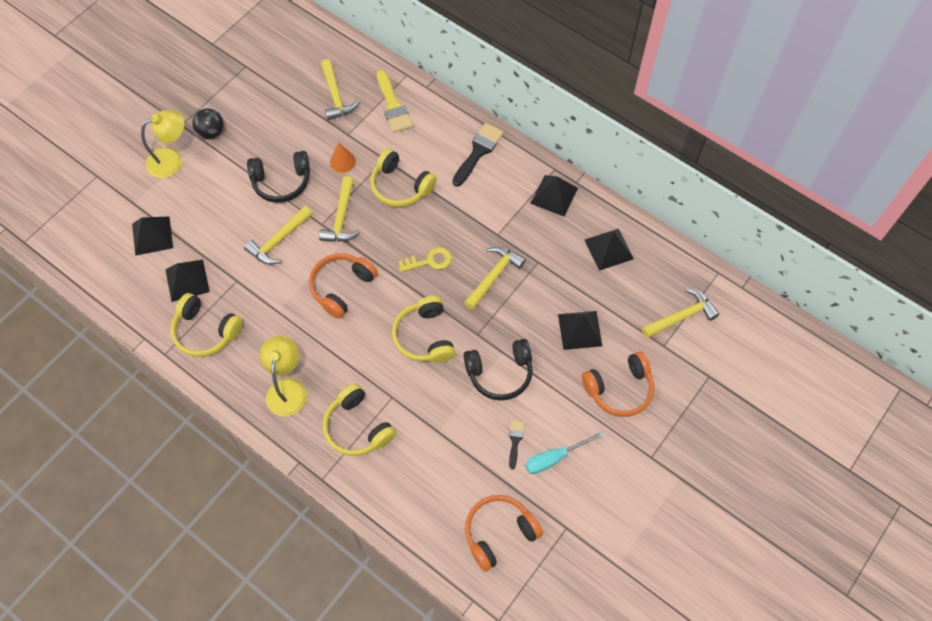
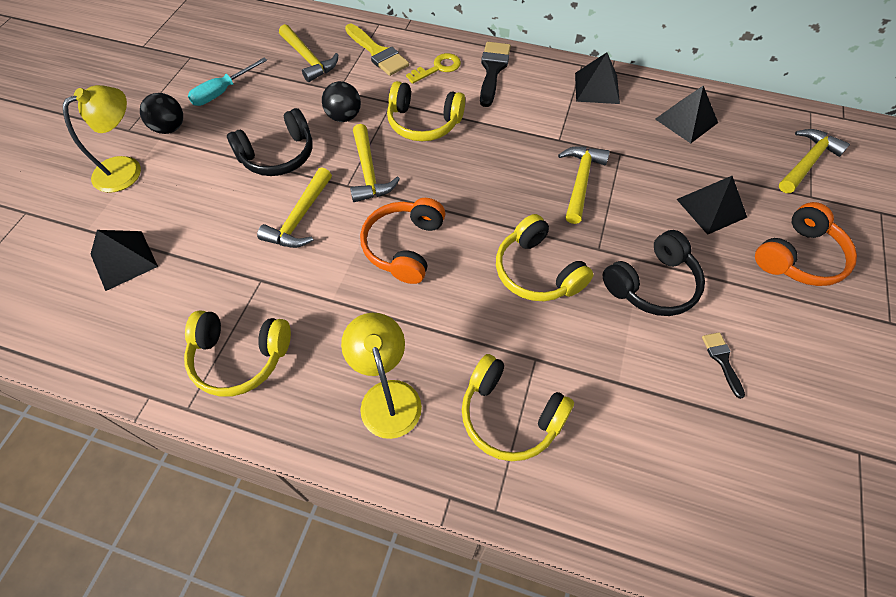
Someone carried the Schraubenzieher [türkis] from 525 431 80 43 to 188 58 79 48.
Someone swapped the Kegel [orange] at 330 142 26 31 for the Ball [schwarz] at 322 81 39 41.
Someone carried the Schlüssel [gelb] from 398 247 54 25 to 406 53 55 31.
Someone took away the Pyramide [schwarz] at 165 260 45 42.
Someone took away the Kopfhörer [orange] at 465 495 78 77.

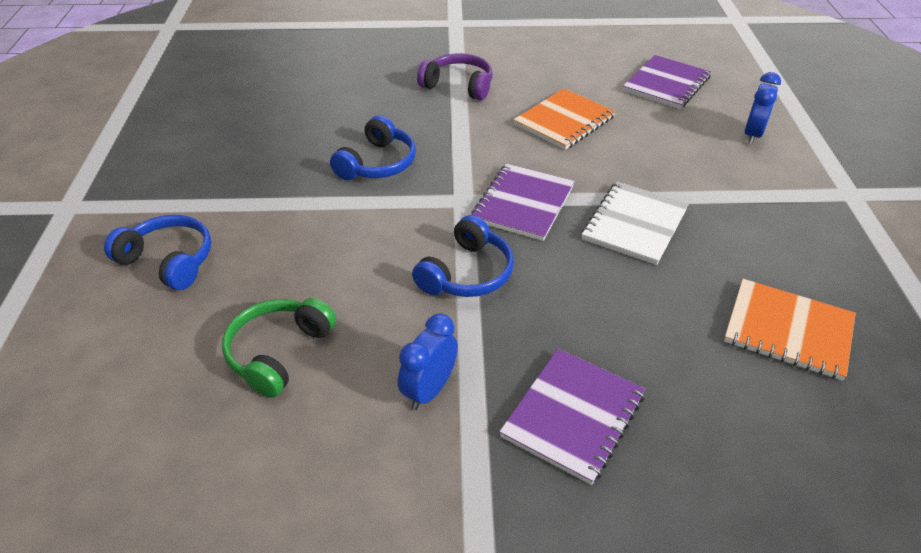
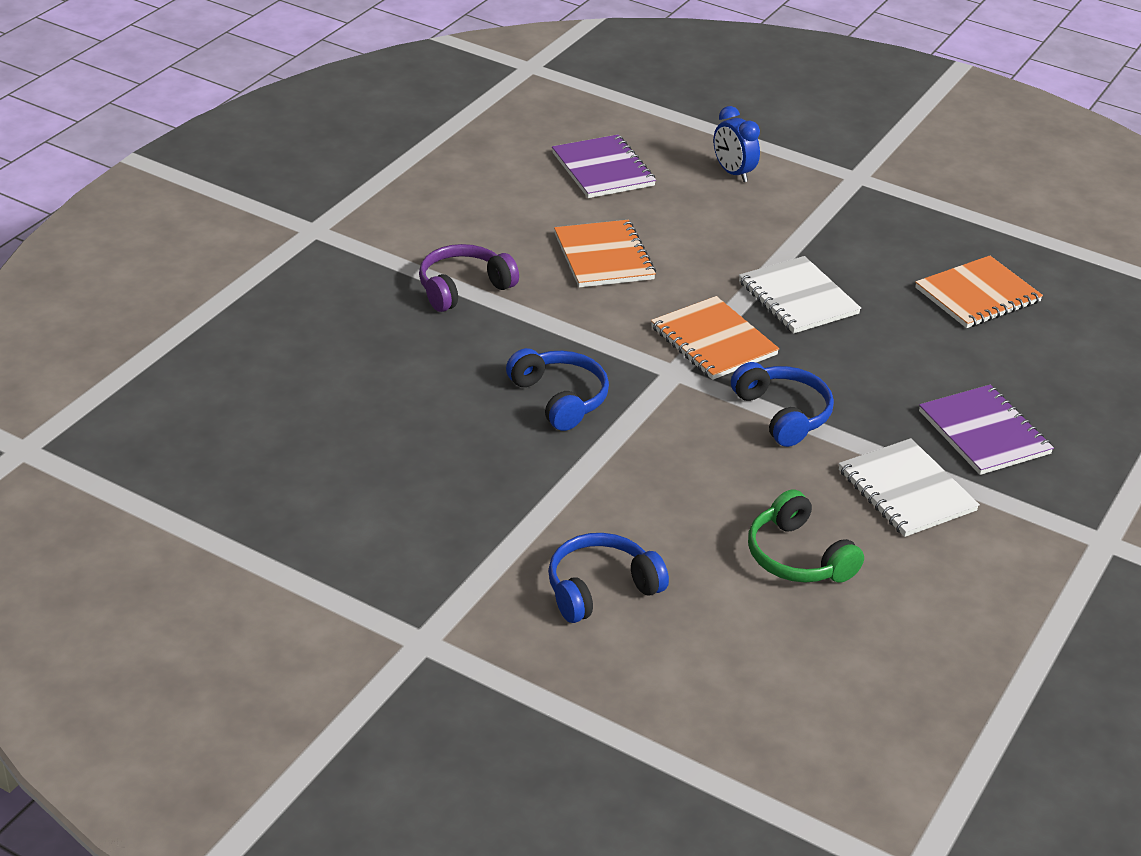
Someone repainted the Notizbuch [lila] at 471 164 104 77, which became the Notizbuch [orange] at 651 296 128 84.
Someone swapped the Wecker [blau] at 398 313 60 97 for the Notizbuch [weiß] at 839 438 141 99.

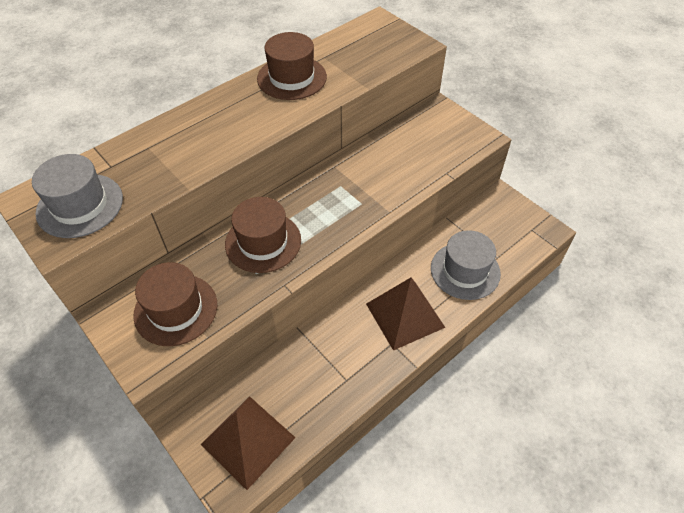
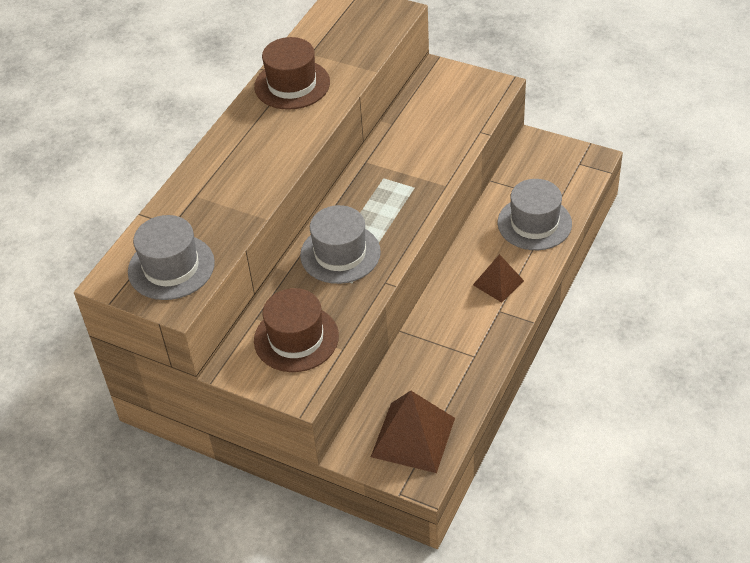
Someone repainted the Hut [braun] at 225 197 76 76, which became the Hut [grau] at 300 205 81 79.
Someone scaled the Pyramide [braun] at 366 277 79 74 by 0.59.

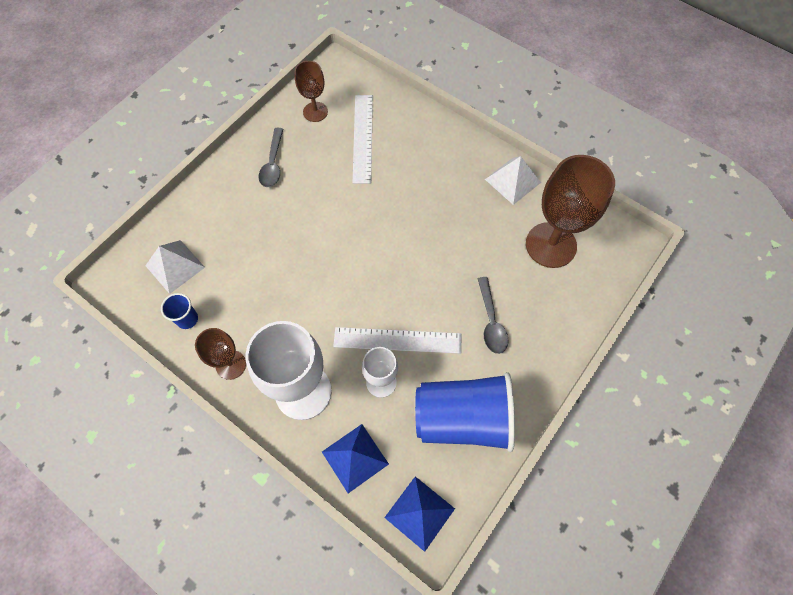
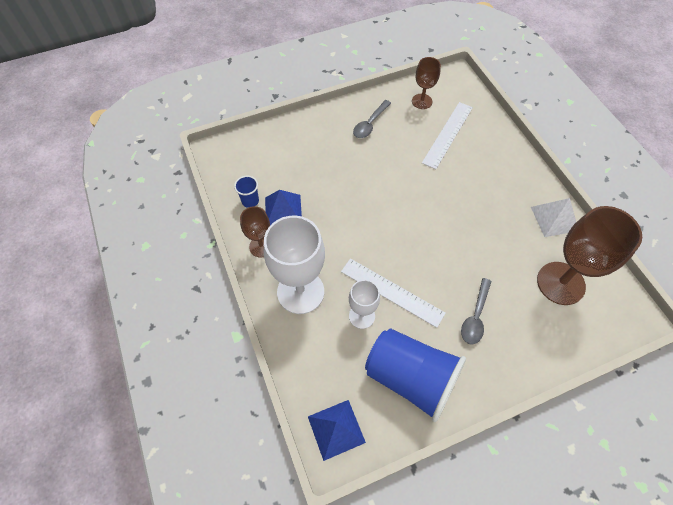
Someone carried the Pyramide [blau] from 322 424 67 69 to 265 190 37 35.
Someone took away the Pyramide [weiß] at 145 240 60 54.

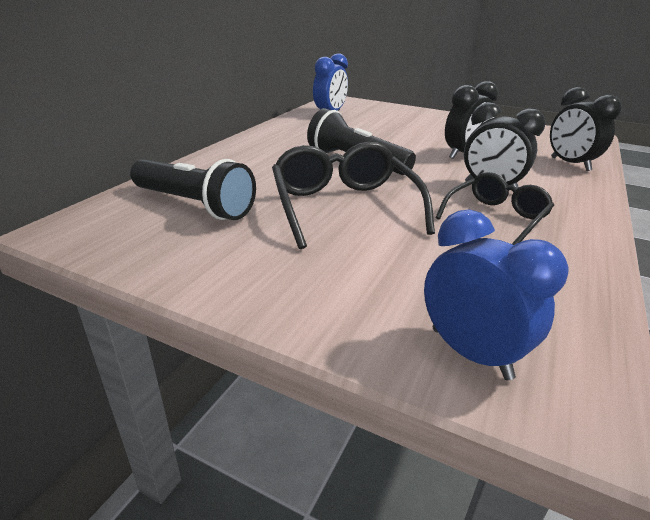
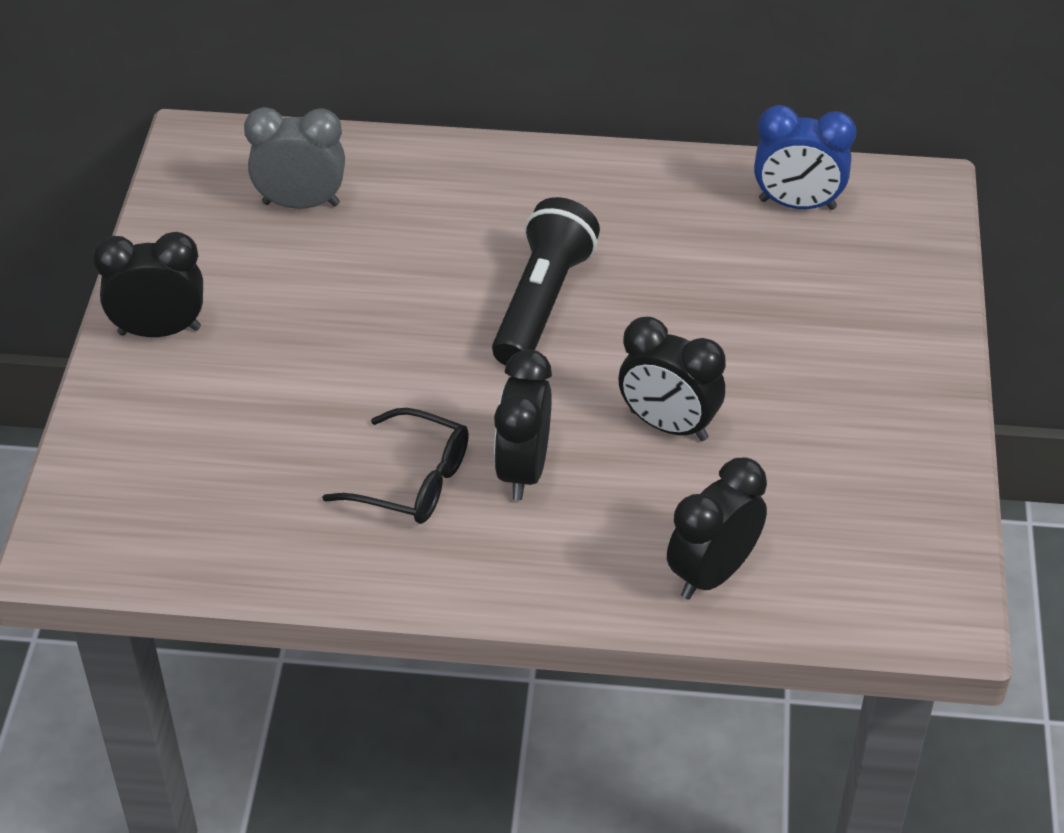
Someone put down the Wecker [schwarz] at 93 232 110 105.
Someone swapped the Taschenlampe [schwarz] at 130 159 126 61 for the Wecker [grau] at 244 107 101 102.
Someone took away the Brille [schwarz] at 272 142 163 107.
Someone took away the Wecker [blau] at 424 209 145 171.

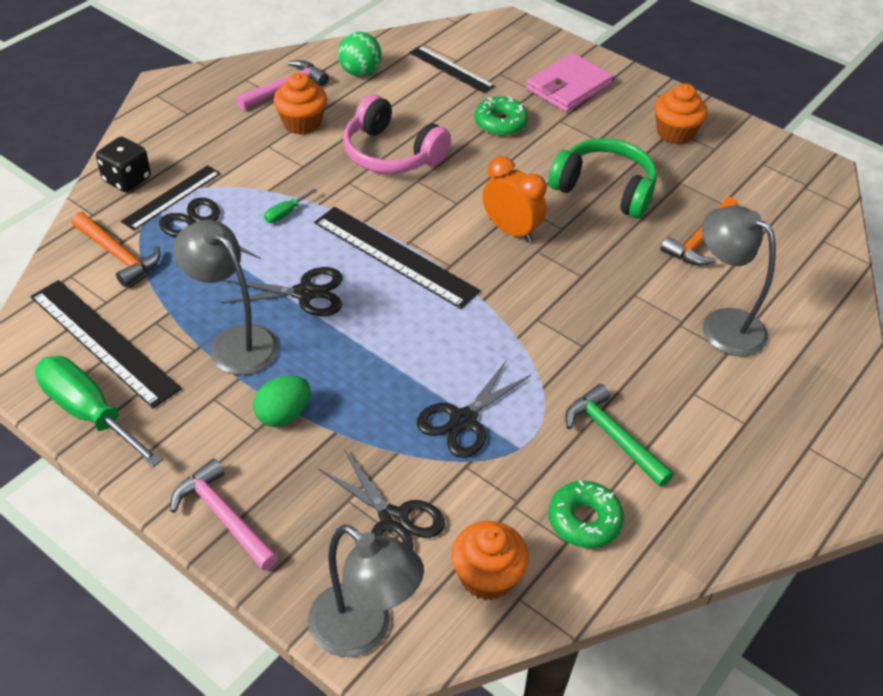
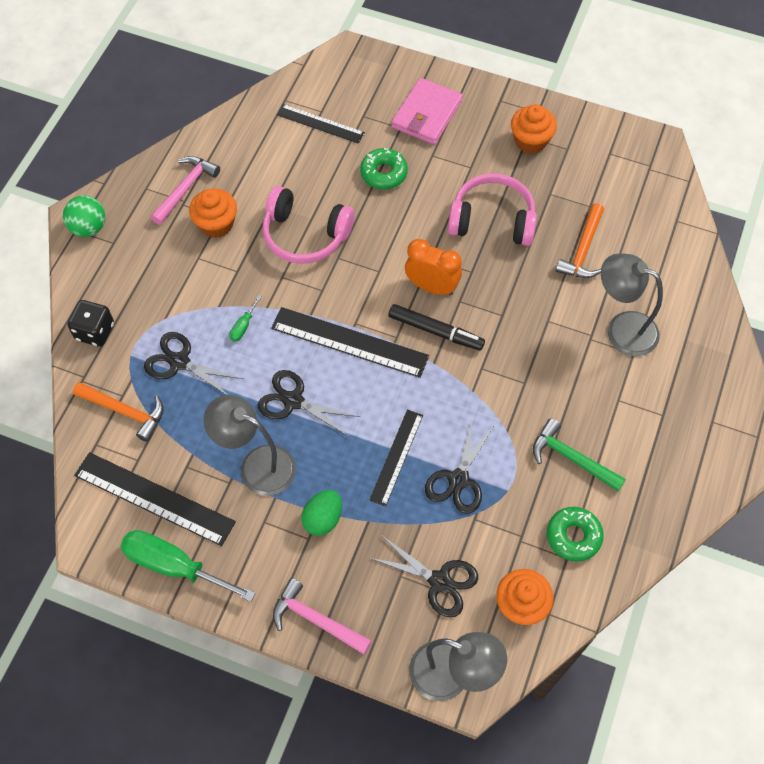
Someone carried the Ball [grün] from 338 32 44 45 to 63 195 42 42.
Someone rotated the Schere [schwarz] at 221 267 122 49 by 135 degrees counterclockwise.
Someone carried the Lineal [schwarz] from 121 165 99 66 to 369 409 54 98.
Someone put down the Filzstift [schwarz] at 388 304 97 46.
Someone repainted the Kopfhörer [grün] at 549 138 108 81, which became the Kopfhörer [rosa] at 448 173 89 73.

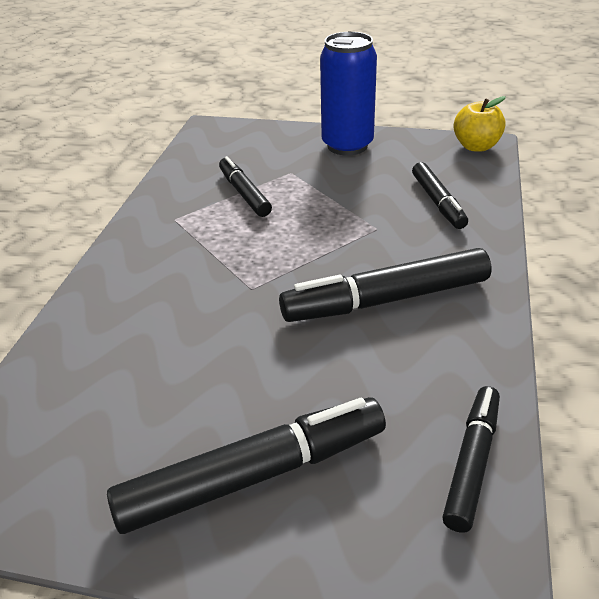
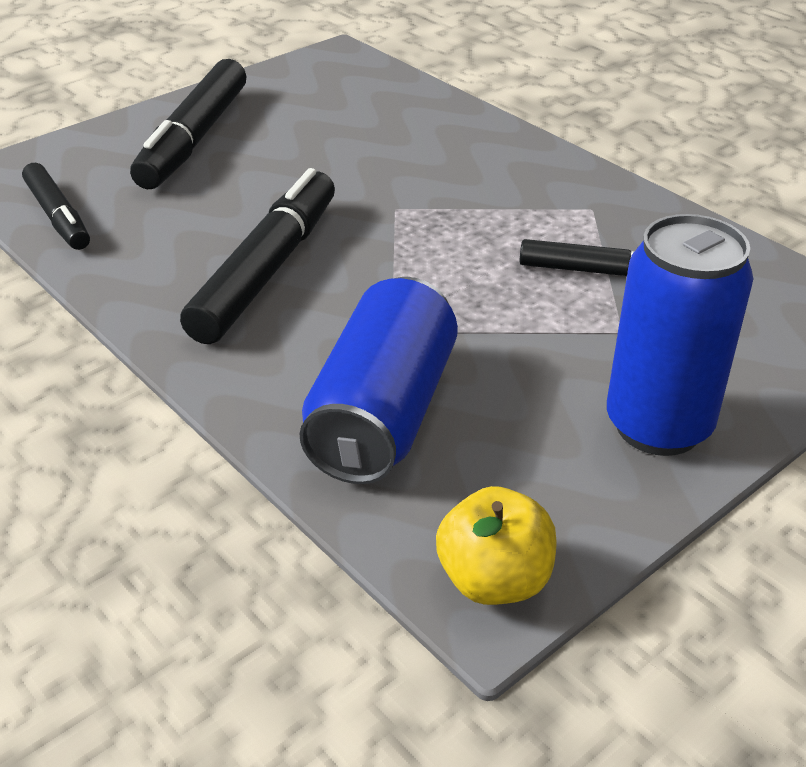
Someone swapped the Filzstift [schwarz] at 412 162 56 67 for the Dose [blau] at 300 277 158 207.

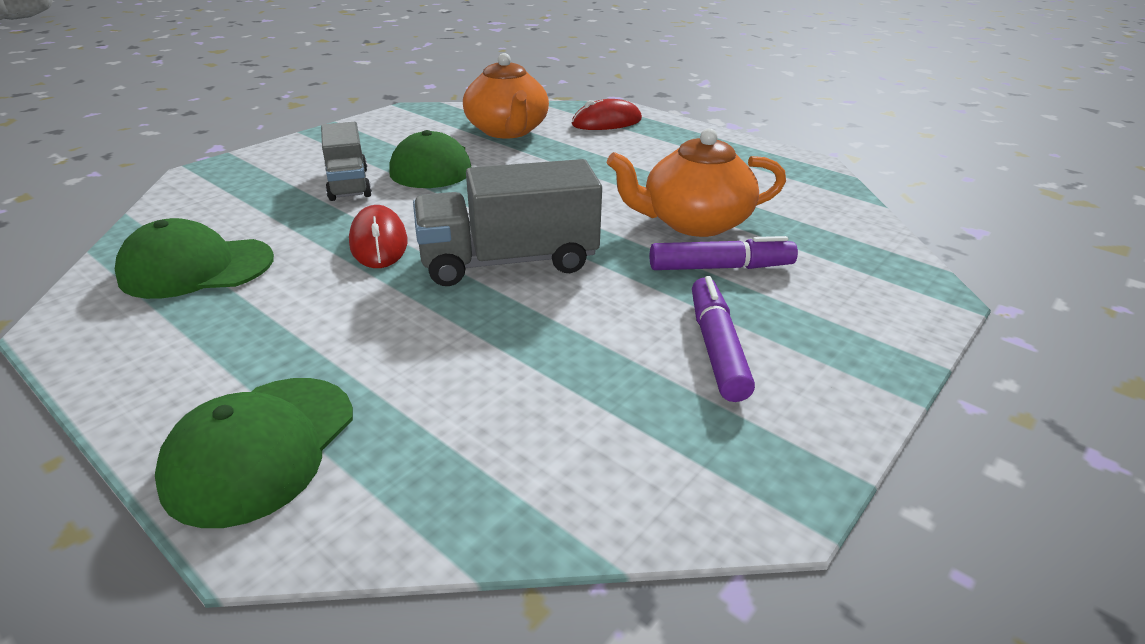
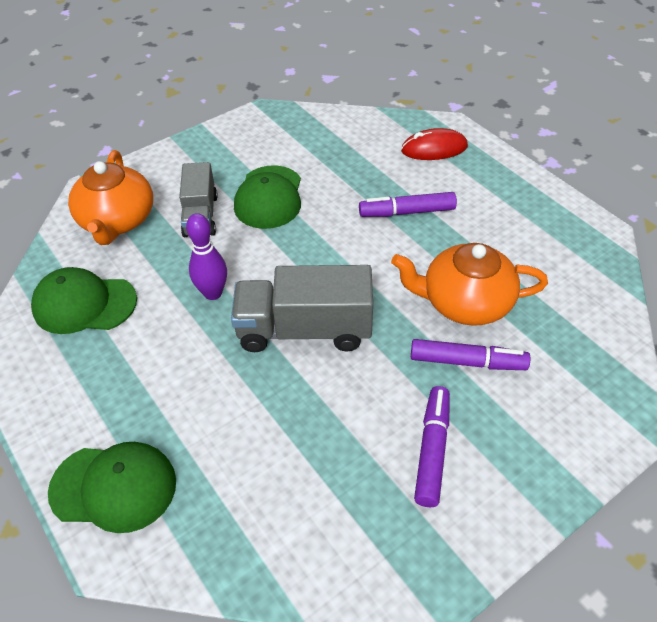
Someone rotated the Kappe [grün] at 155 378 198 150 by 120 degrees counterclockwise.
Someone carried the Teekanne [orange] from 463 53 86 86 to 68 150 85 95.
Someone swapped the Computermaus [rot] at 349 205 58 63 for the Bowlingkegel [lila] at 186 213 41 87.
Someone put down the Filzstift [lila] at 359 192 98 25.

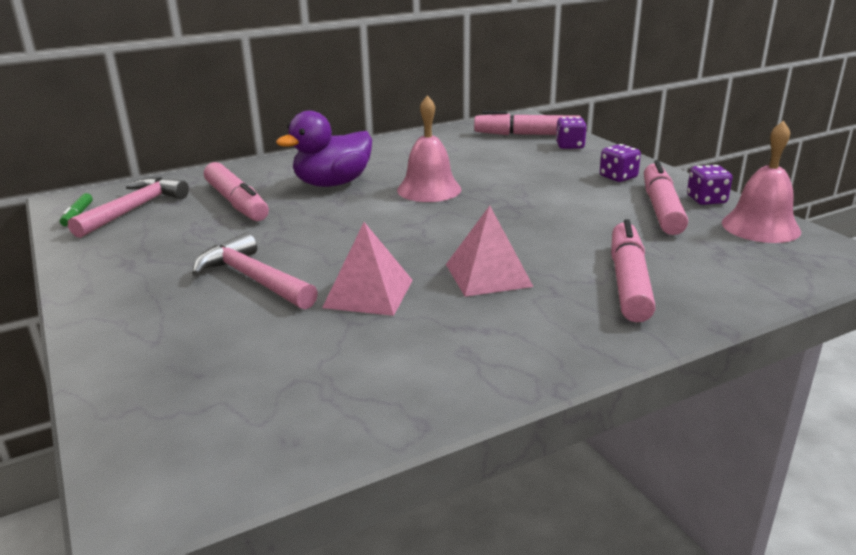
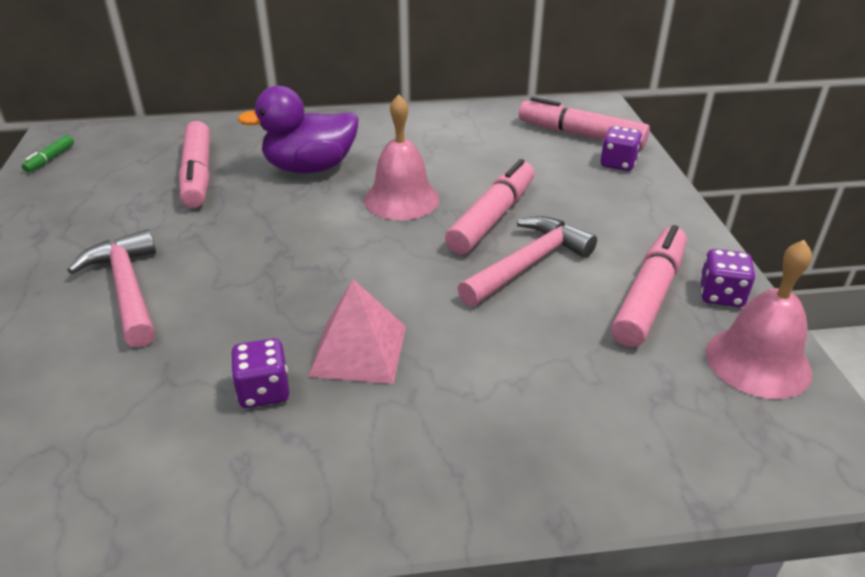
Someone carried the Spielwürfel [lila] from 600 144 41 38 to 231 338 58 70.
Someone carried the Filzstift [rosa] from 611 219 45 104 to 445 159 90 96.
Someone carried the Hammer [rosa] from 68 177 121 61 to 457 216 140 91.
Someone took away the Pyramide [rosa] at 322 222 91 94.

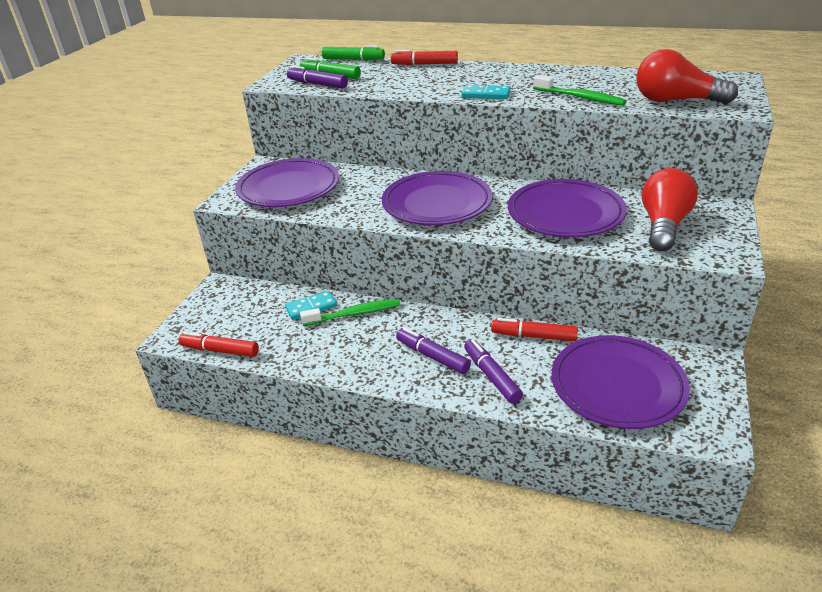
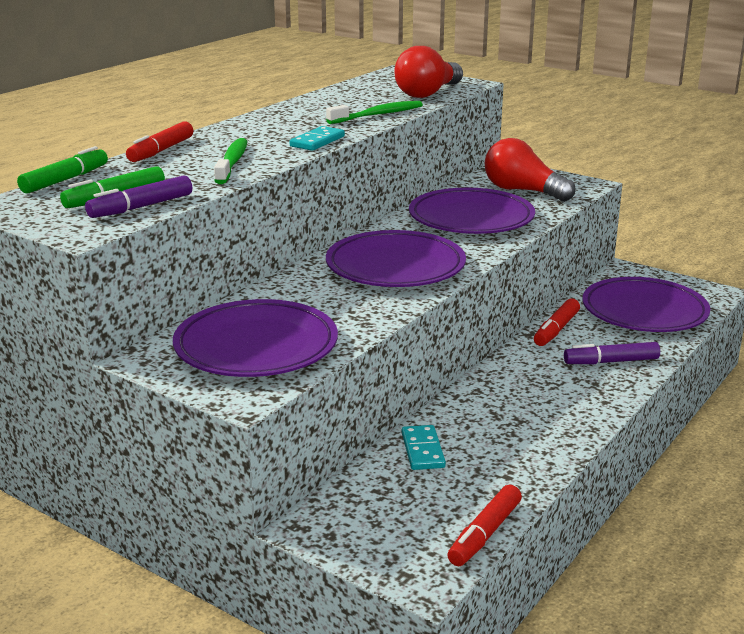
Someone carried the Zahnbürste [grün] from 300 299 101 27 to 214 138 33 46.
Someone took away the Filzstift [lila] at 396 327 75 47.

